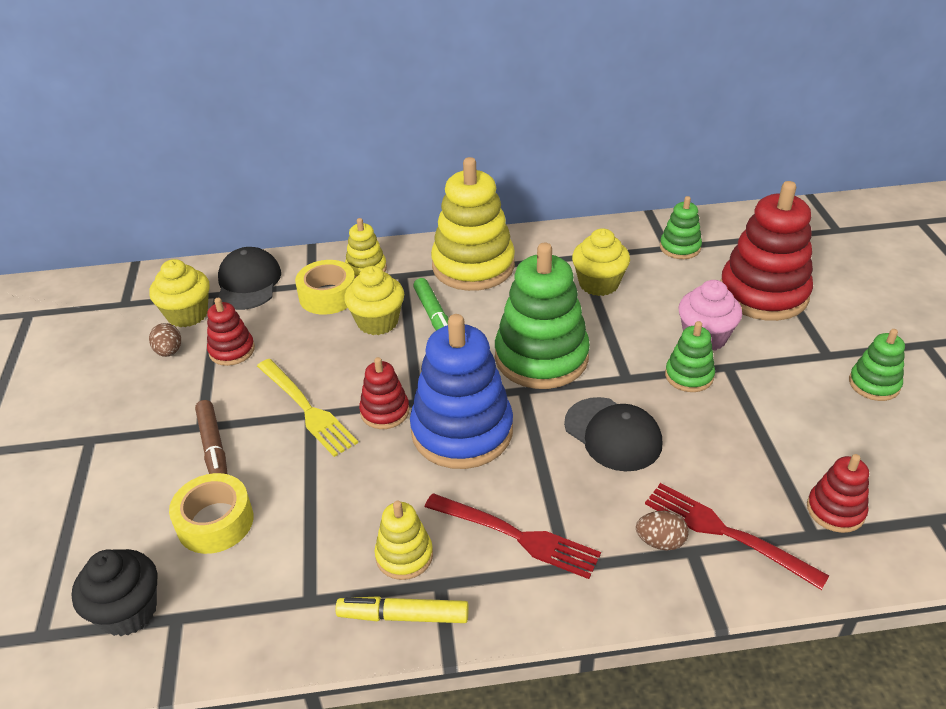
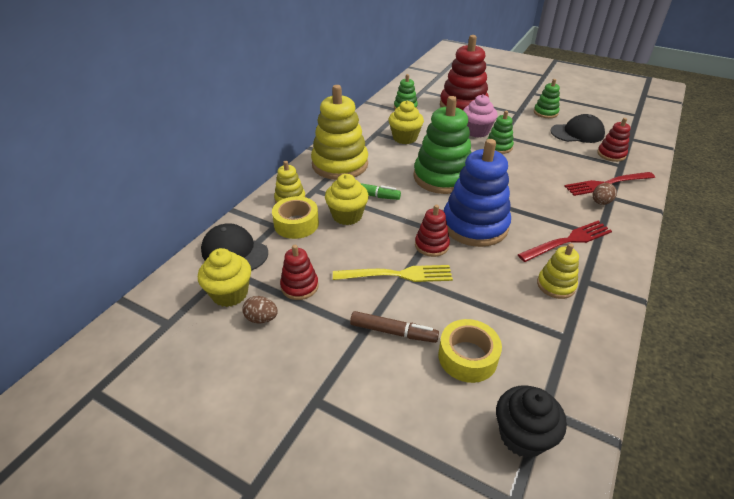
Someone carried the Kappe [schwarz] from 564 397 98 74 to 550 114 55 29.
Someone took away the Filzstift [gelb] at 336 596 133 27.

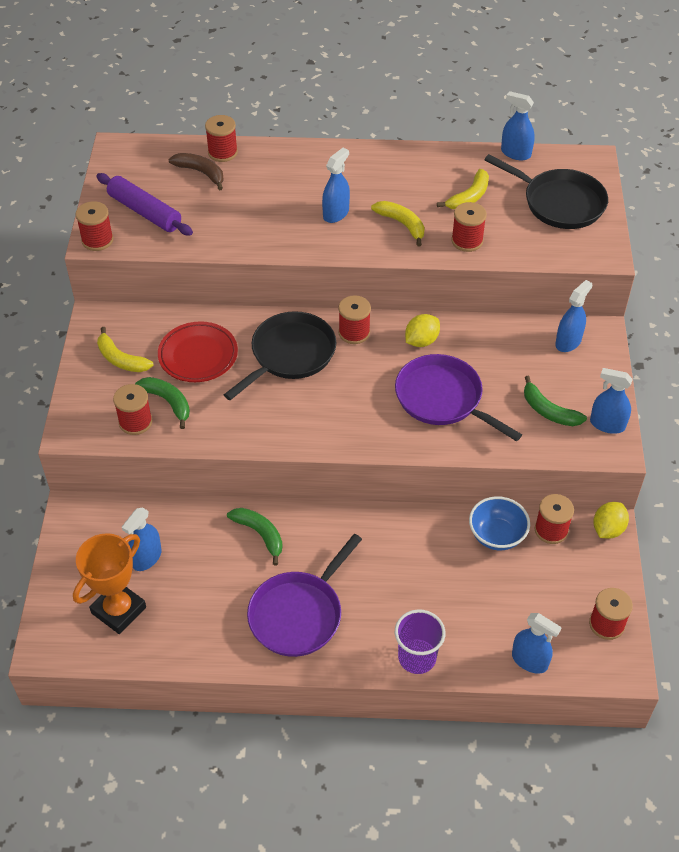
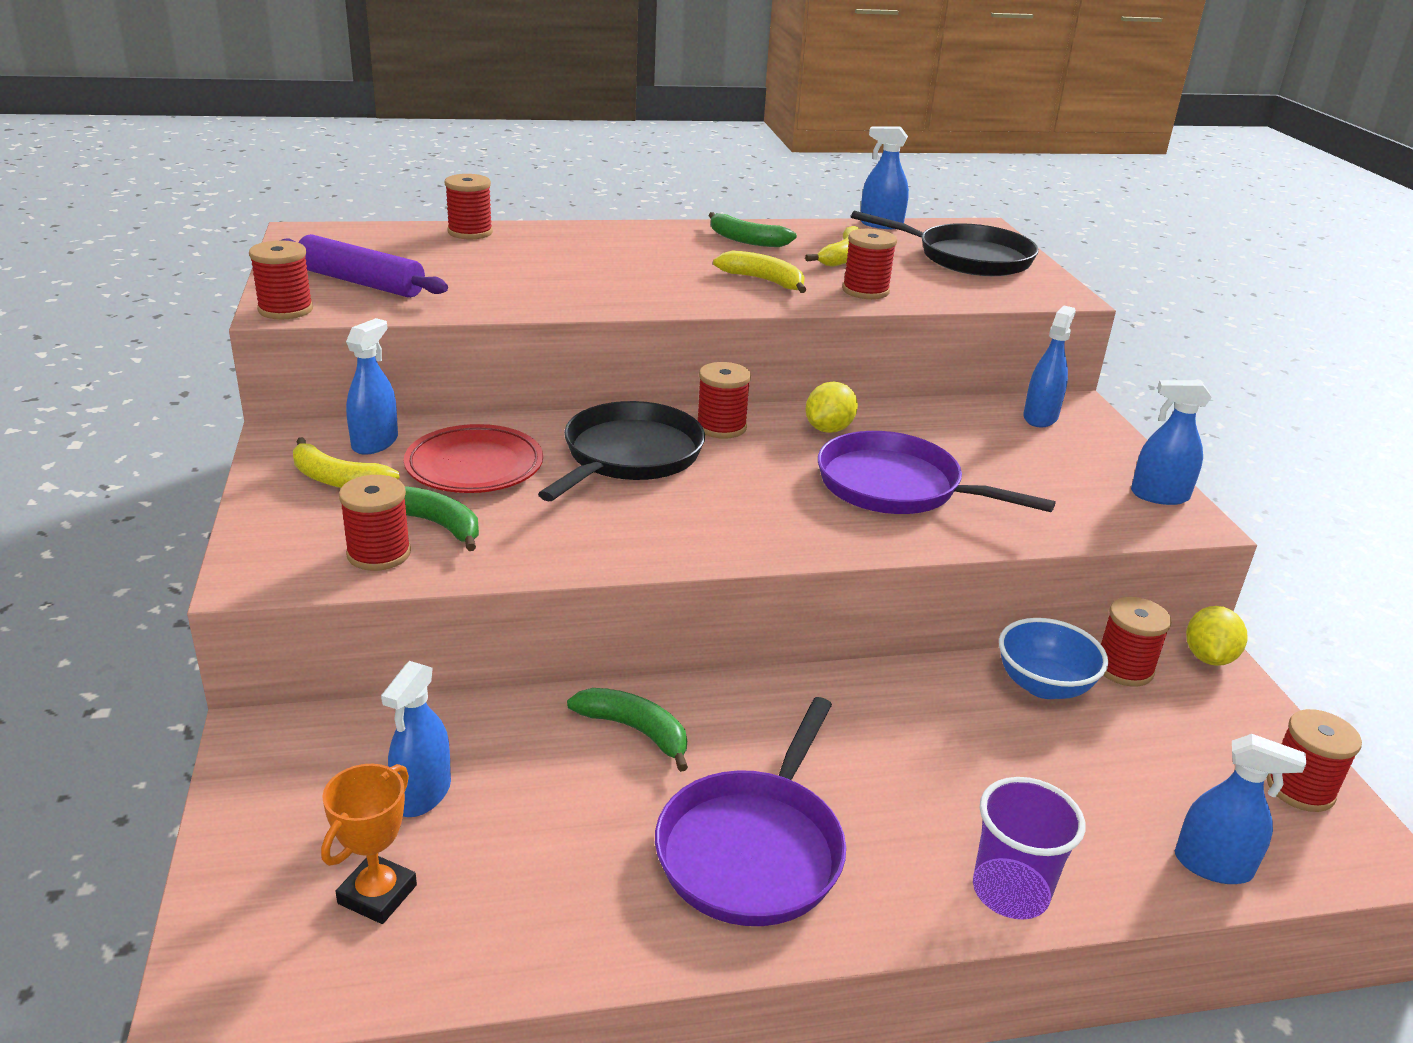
Someone scaled the Pokal [orange] at 73 533 73 101 by 0.66.
Someone carried the Sprühflasche [blau] from 322 148 28 75 to 346 318 52 137.
Someone carried the Banane [grün] from 524 376 63 50 to 709 212 88 35.
Someone took away the Banane [braun] at 168 153 56 37.

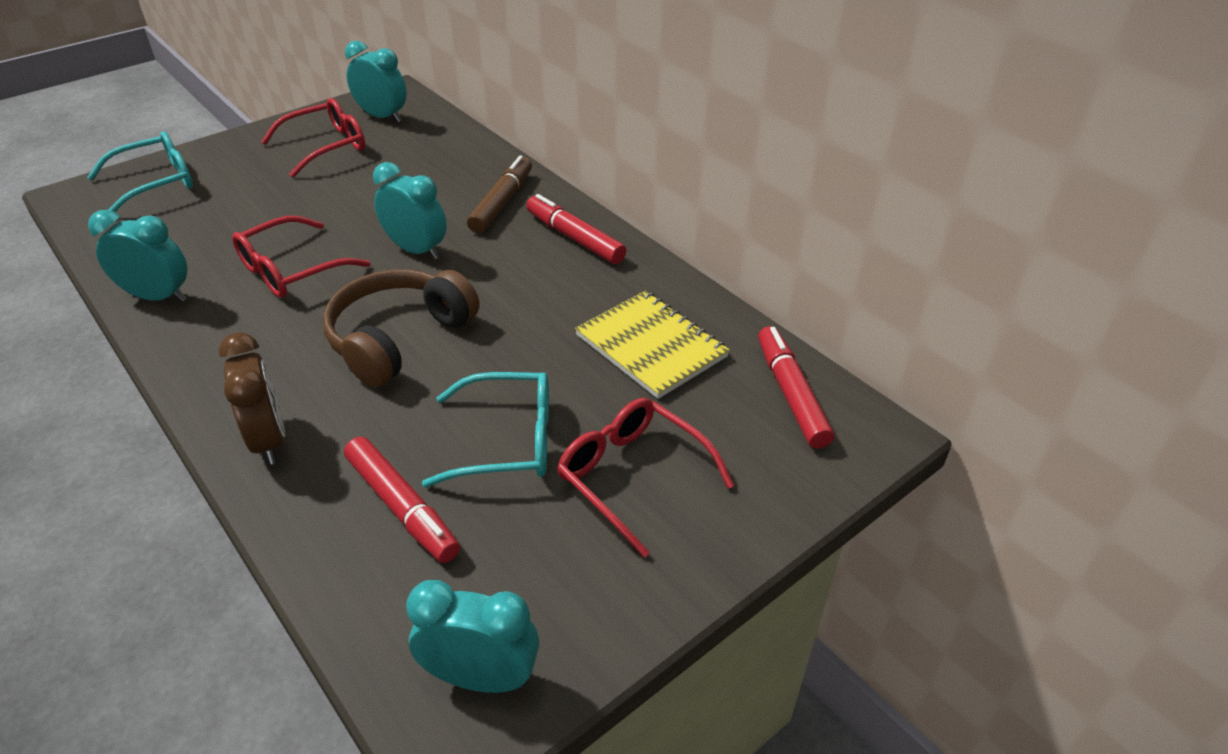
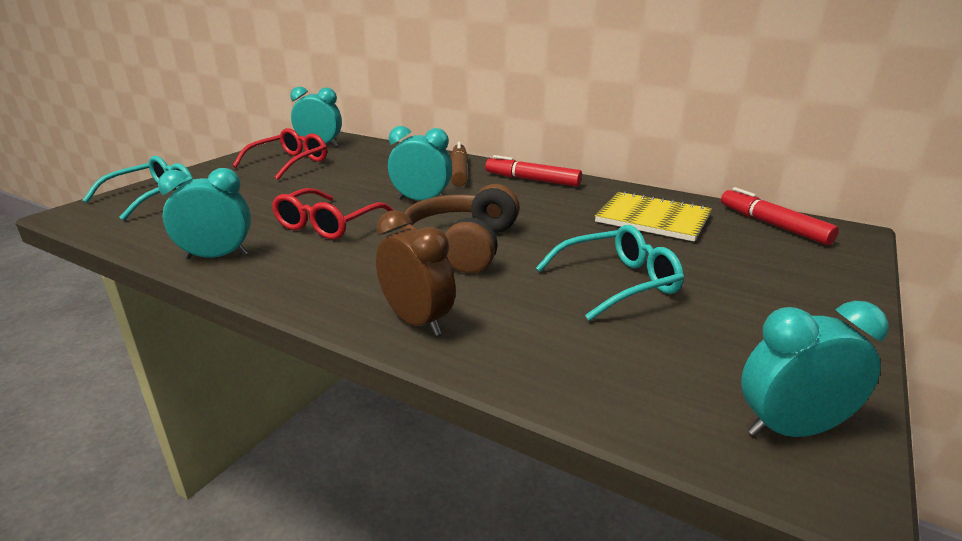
Someone took away the Filzstift [rot] at 344 437 116 126.
Someone took away the Brille [rot] at 557 398 177 160.

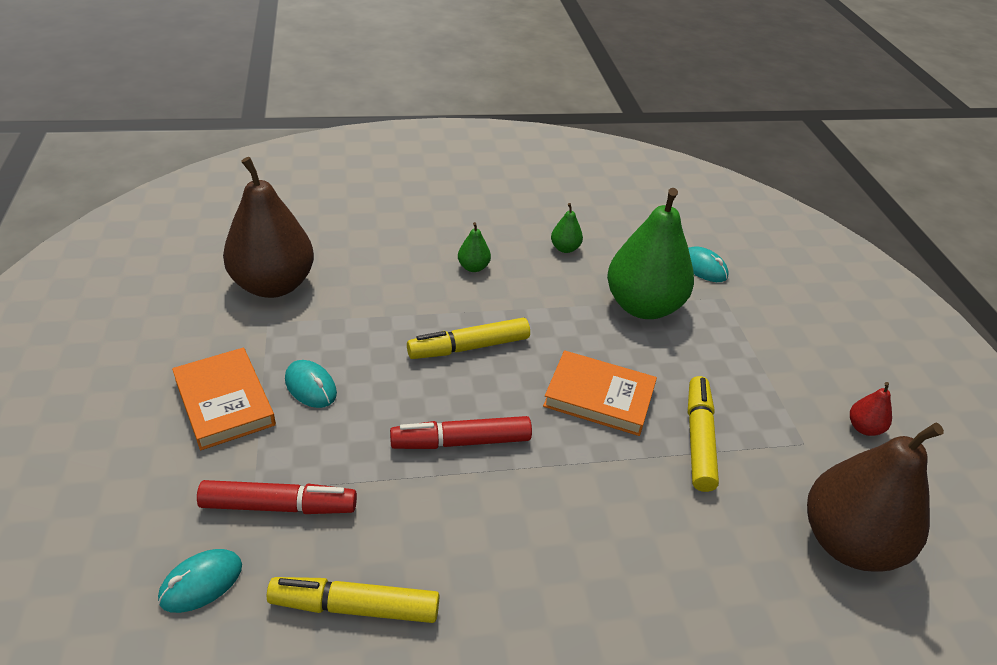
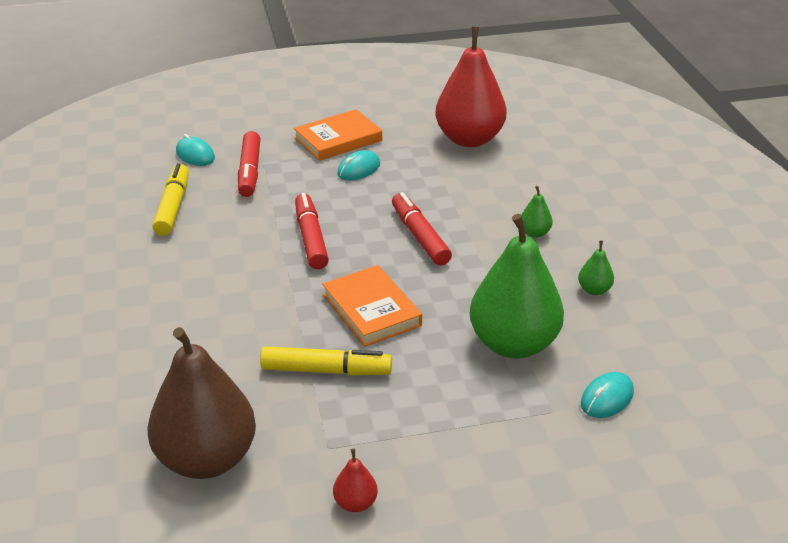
Someone rotated the Buch [orange] at 543 350 114 86 by 45 degrees counterclockwise.
Someone repainted the Filzstift [gelb] at 407 318 123 41, which became the Filzstift [rot] at 392 192 60 74.
Someone repainted the Birne [braun] at 223 157 91 141, which became the Birne [rot] at 435 27 72 120.

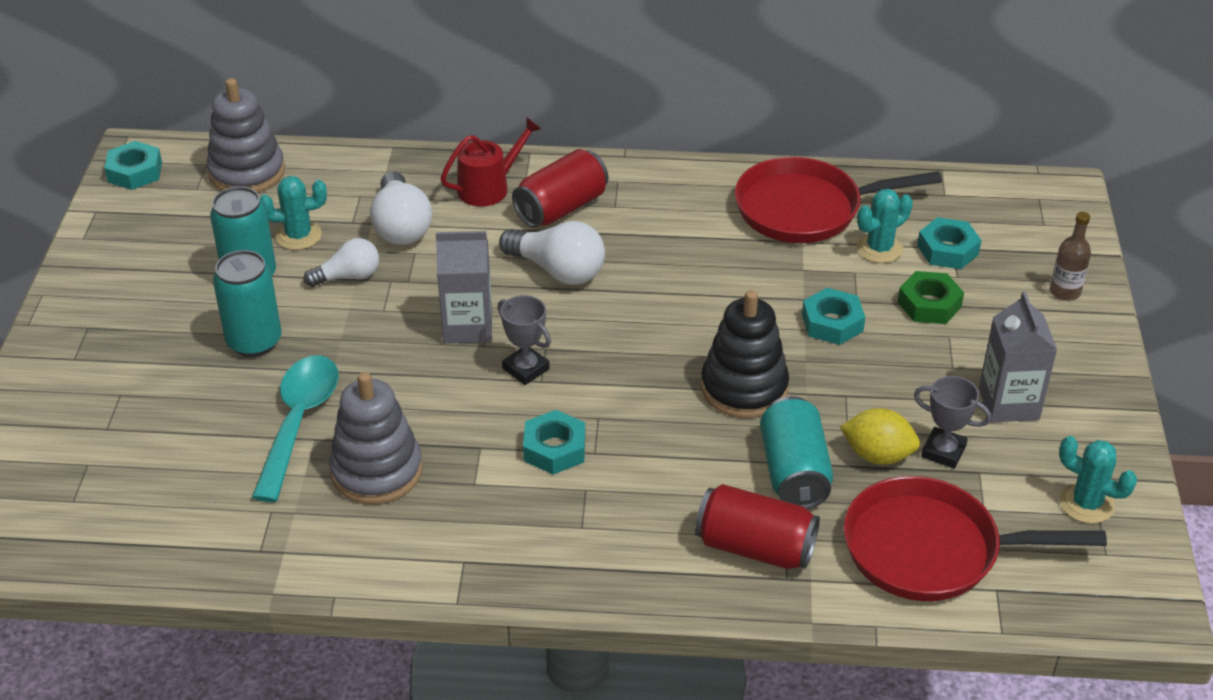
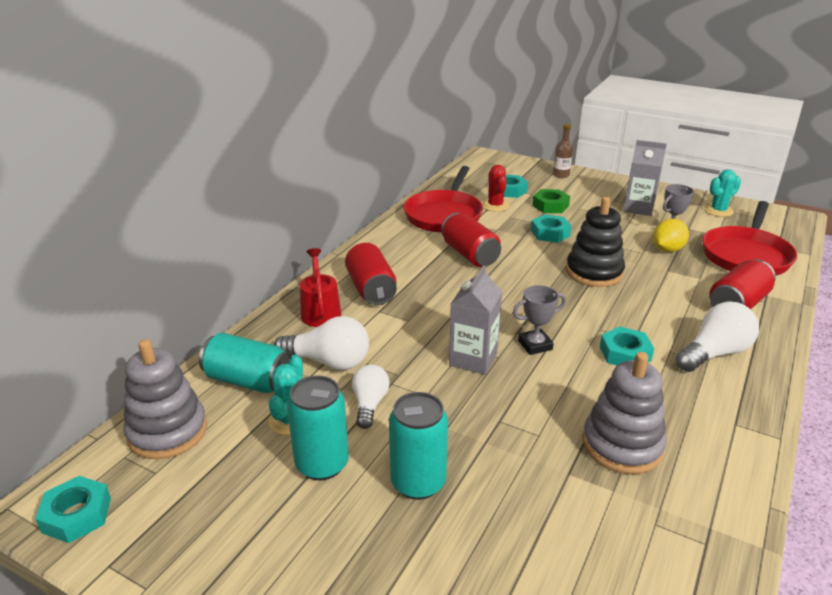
Someone carried the Dose [türkis] from 760 396 73 113 to 199 333 93 60.
Someone put down the Dose [rot] at 441 213 60 54.
Someone repainted the Kaktus [türkis] at 857 189 56 74, which became the Kaktus [rot] at 482 165 28 47.
Someone carried the Glühbirne [weiß] from 499 221 106 64 to 676 302 83 70.
Someone took away the Löffel [türkis] at 252 355 87 147.

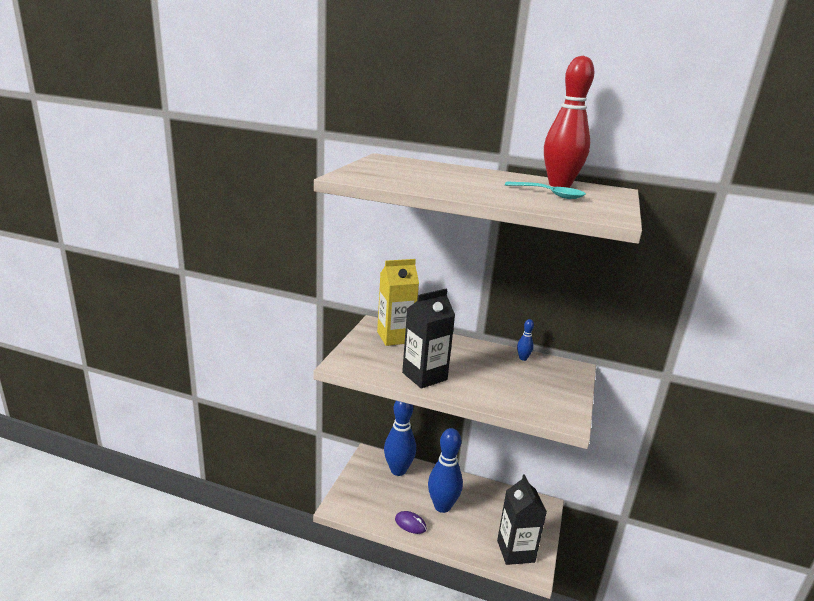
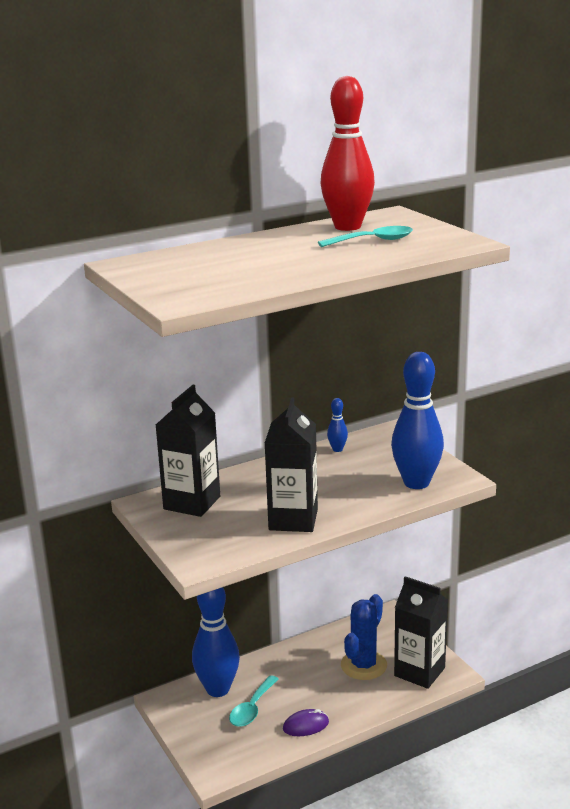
Someone repainted the Getränkekarton [gelb] at 377 259 42 87, which became the Getränkekarton [schwarz] at 156 385 64 132.
Someone put down the Löffel [türkis] at 229 675 50 52.
Someone put down the Kaktus [blau] at 341 594 46 86.
Someone carried the Bowlingkegel [blau] from 428 428 35 85 to 391 352 53 137.

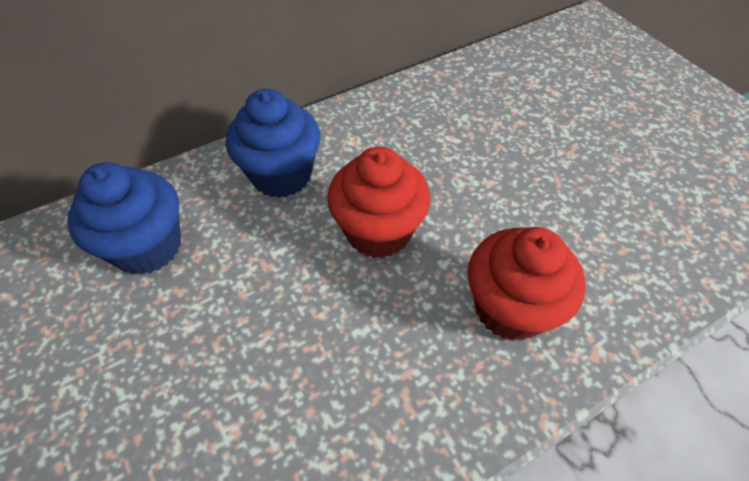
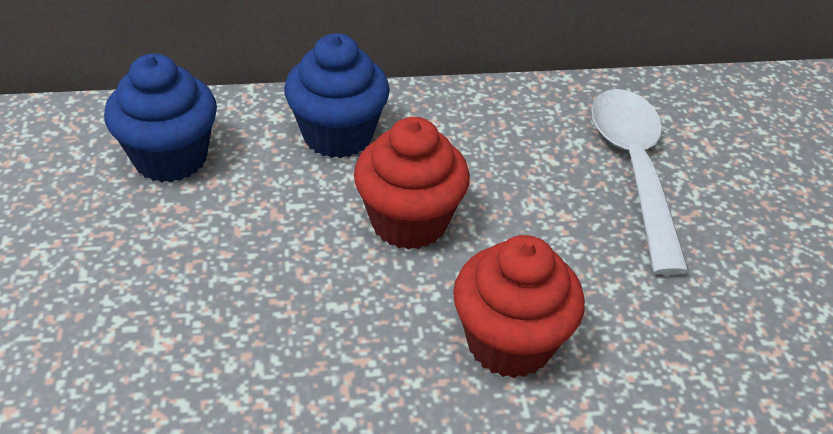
Someone put down the Löffel [weiß] at 591 89 98 186.

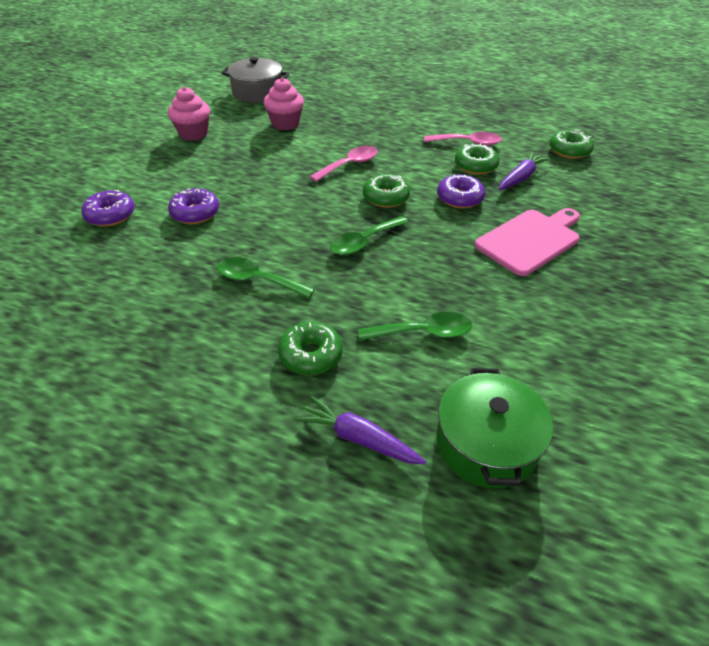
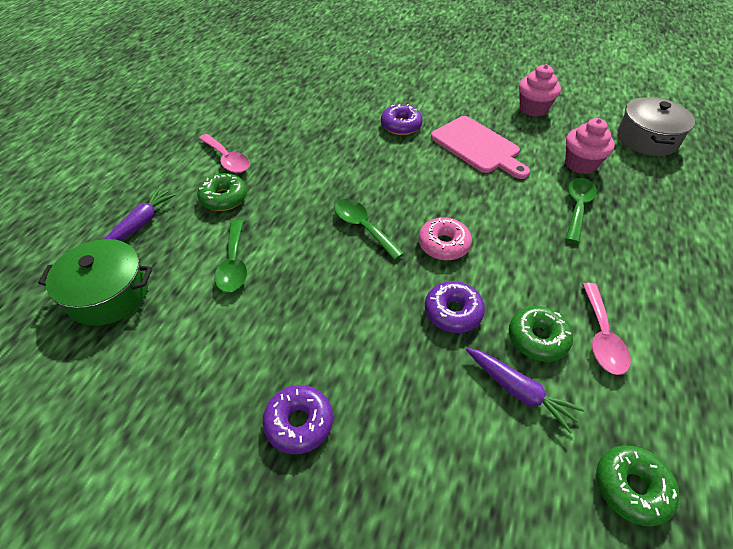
Someone carried the Löffel [rosa] from 310 146 68 36 to 198 134 52 39.
Someone carried the Donut [lila] from 81 190 54 37 to 262 385 71 69.
Someone repainted the Donut [grün] at 363 174 47 34, which became the Donut [rosa] at 418 217 54 43.
Someone carried the Schneidebrett [rosa] from 475 208 105 68 to 431 116 99 63.
Someone carried the Löffel [grün] from 217 257 98 41 to 566 178 31 65.

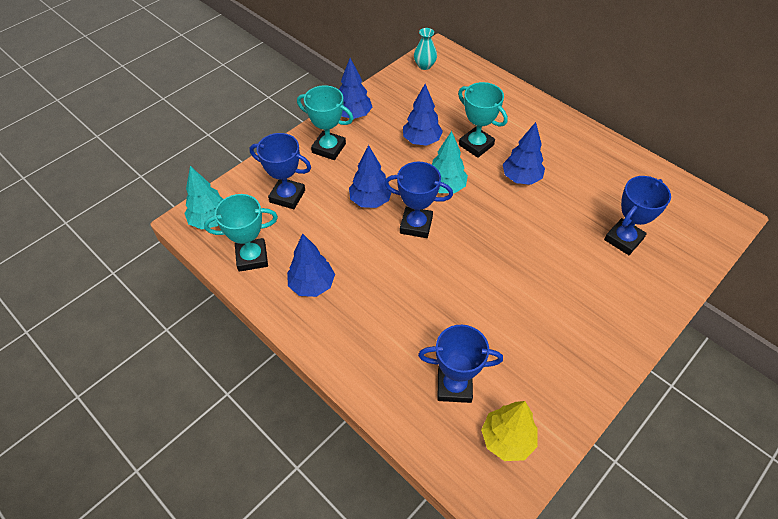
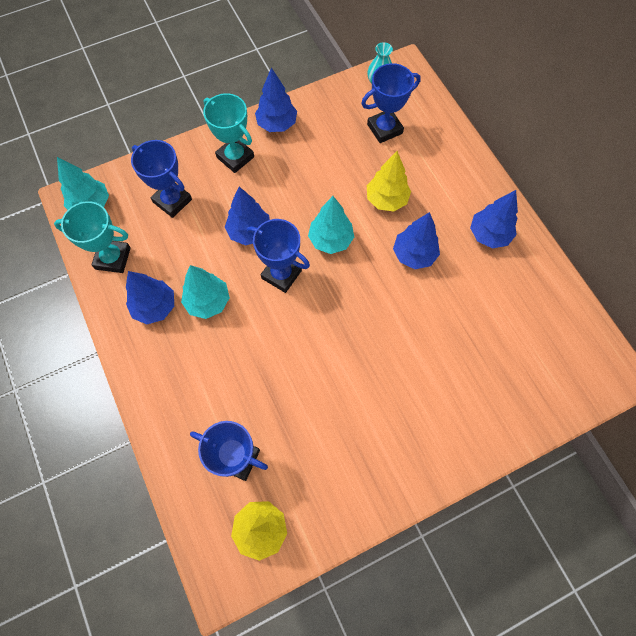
Someone put down the Baum [türkis] at 181 265 49 54.
Someone carried the Pokal [blau] from 604 176 67 79 to 361 63 60 80.
Someone swapped the Pokal [türkis] at 458 82 50 76 for the Baum [gelb] at 367 151 44 61.
Someone carried the Baum [blau] from 403 84 40 62 to 470 190 48 58.

